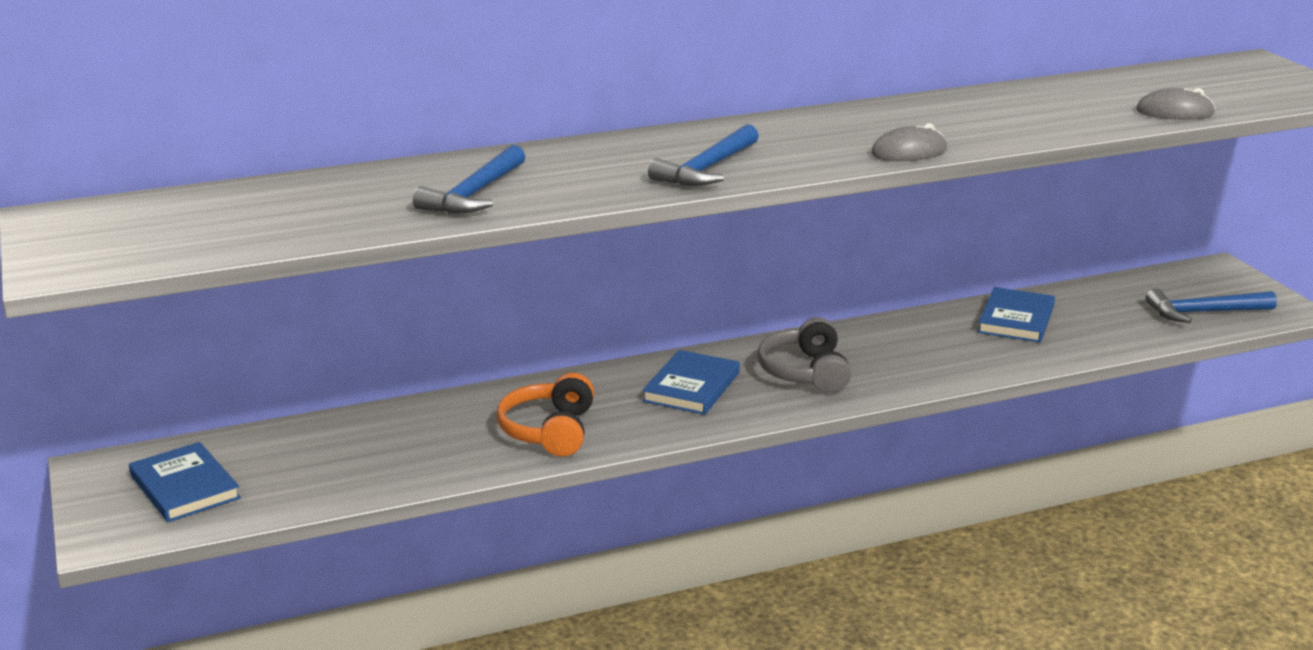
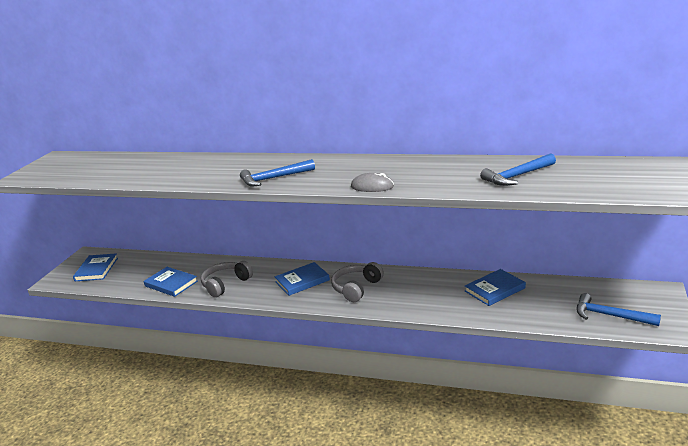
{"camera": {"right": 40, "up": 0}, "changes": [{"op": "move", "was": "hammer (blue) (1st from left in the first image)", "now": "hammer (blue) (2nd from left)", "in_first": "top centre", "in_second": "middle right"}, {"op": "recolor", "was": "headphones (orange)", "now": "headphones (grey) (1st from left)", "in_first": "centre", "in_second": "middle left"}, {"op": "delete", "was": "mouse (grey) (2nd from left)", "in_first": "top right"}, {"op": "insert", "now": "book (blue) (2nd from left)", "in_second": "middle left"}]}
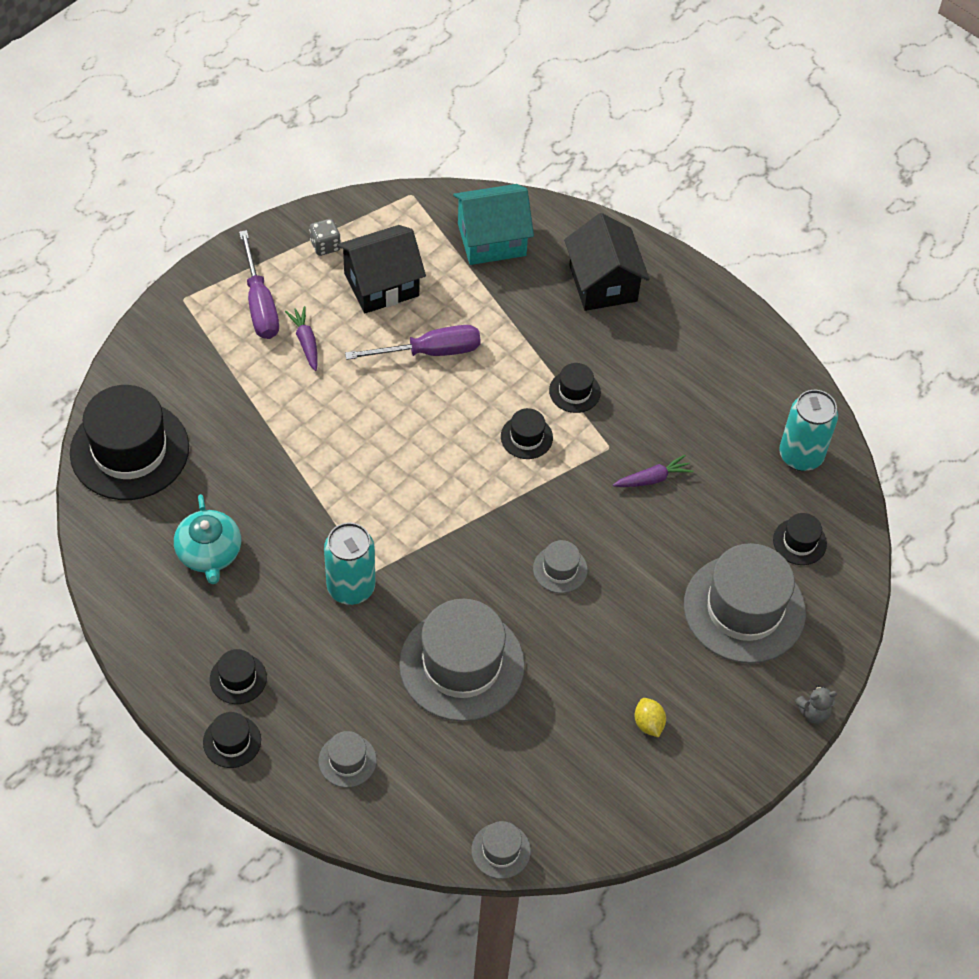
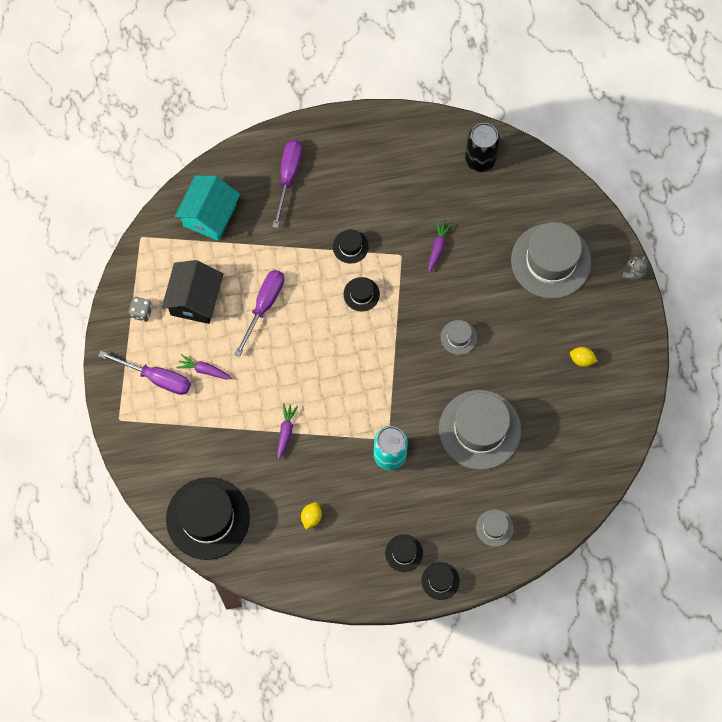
{"camera": {"right": -50, "up": 15}, "changes": [{"op": "replace", "was": "teapot (turquoise)", "now": "lemon (yellow) (1st from left)", "in_first": "middle left", "in_second": "bottom centre"}, {"op": "delete", "was": "hat (grey) (3rd from left)", "in_first": "bottom centre"}, {"op": "replace", "was": "house (black) (2nd from left)", "now": "screwdriver (purple) (3rd from left)", "in_first": "top centre", "in_second": "top centre"}, {"op": "delete", "was": "hat (black) (6th from left)", "in_first": "middle right"}, {"op": "recolor", "was": "can (turquoise) (2nd from left)", "now": "can (black)", "in_first": "middle right", "in_second": "top right"}, {"op": "insert", "now": "carrot (purple) (2nd from left)", "in_second": "centre"}]}
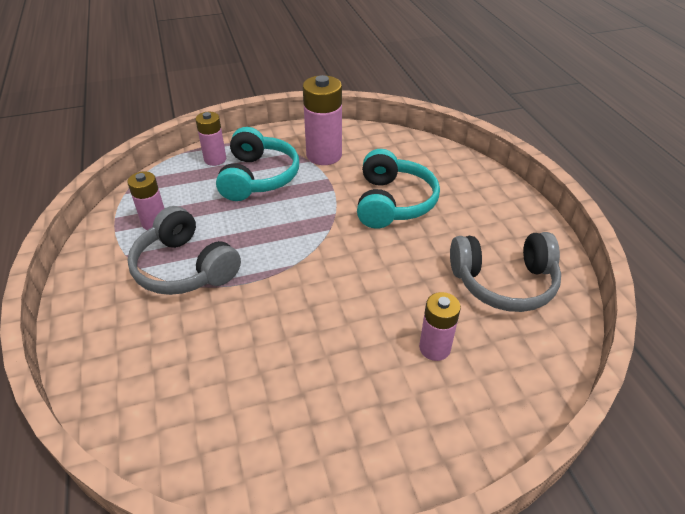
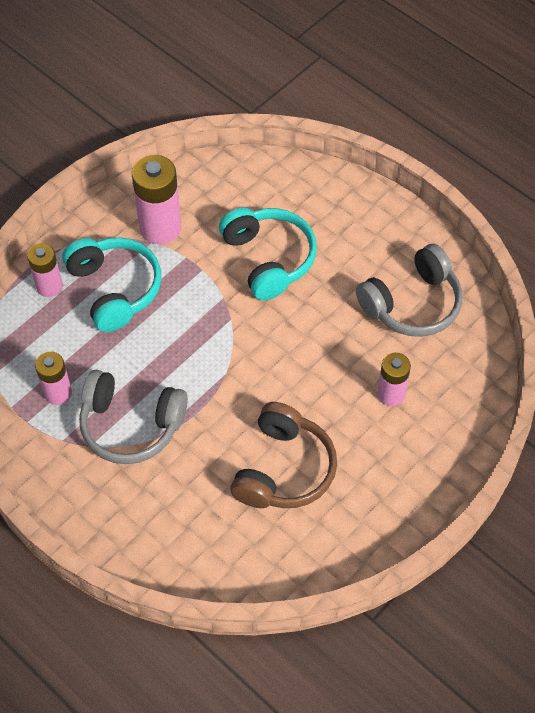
{"camera": {"right": -30, "up": 15}, "changes": [{"op": "insert", "now": "headphones (brown)", "in_second": "centre"}]}
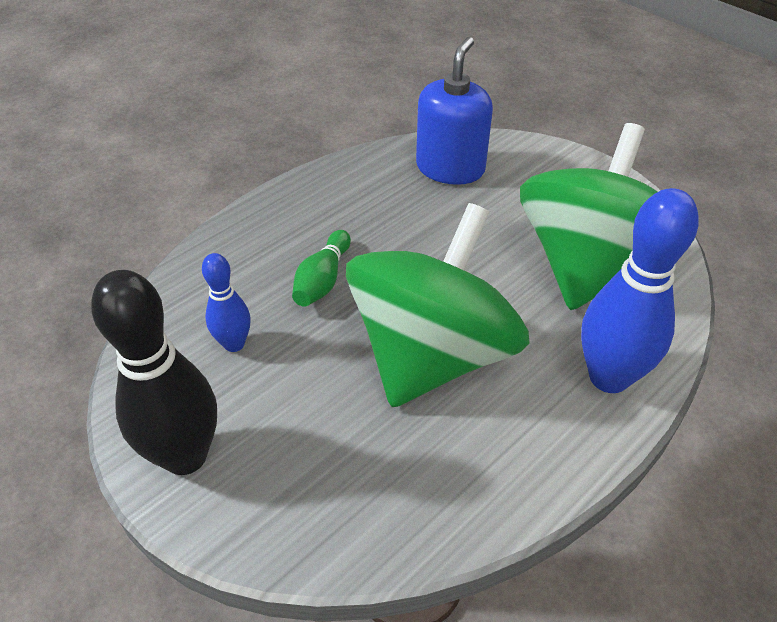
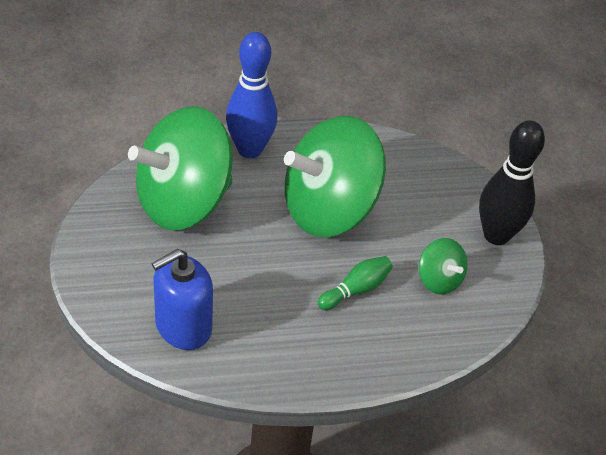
{"camera": {"right": -150, "up": 0}, "changes": [{"op": "replace", "was": "bowling pin (blue) (1st from left)", "now": "spinning top (green) (3rd from left)", "in_first": "middle left", "in_second": "middle right"}]}
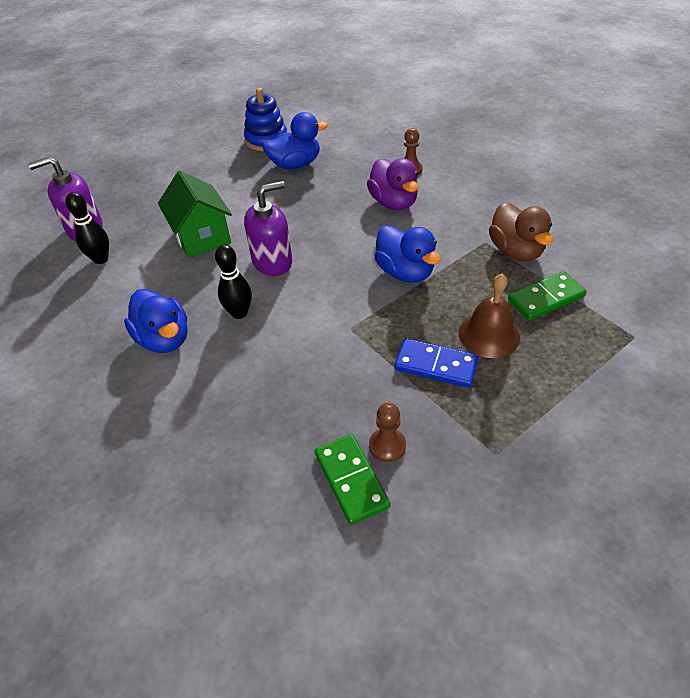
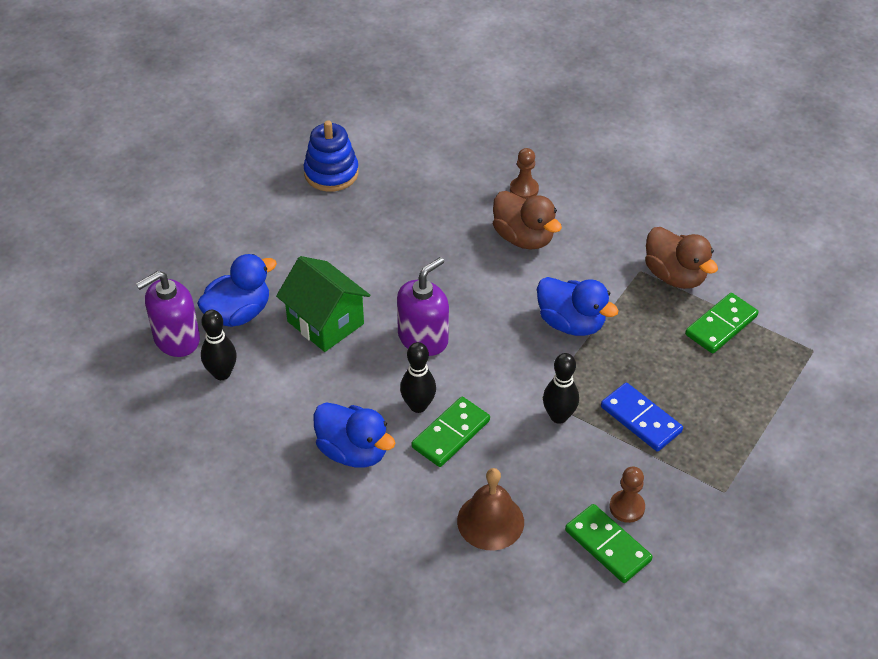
{"camera": {"right": -20, "up": 0}, "changes": [{"op": "move", "was": "duck (blue) (2nd from left in the first image)", "now": "duck (blue) (1st from left)", "in_first": "top centre", "in_second": "middle left"}, {"op": "recolor", "was": "duck (purple)", "now": "duck (brown) (1st from left)", "in_first": "top centre", "in_second": "centre"}, {"op": "rotate", "was": "domino (blue)", "in_first": "centre", "in_second": "middle right", "clockwise": 45}, {"op": "move", "was": "bell (brown)", "in_first": "middle right", "in_second": "bottom centre"}, {"op": "insert", "now": "domino (green) (1st from left)", "in_second": "centre"}, {"op": "insert", "now": "bowling pin (black) (3rd from left)", "in_second": "centre"}]}
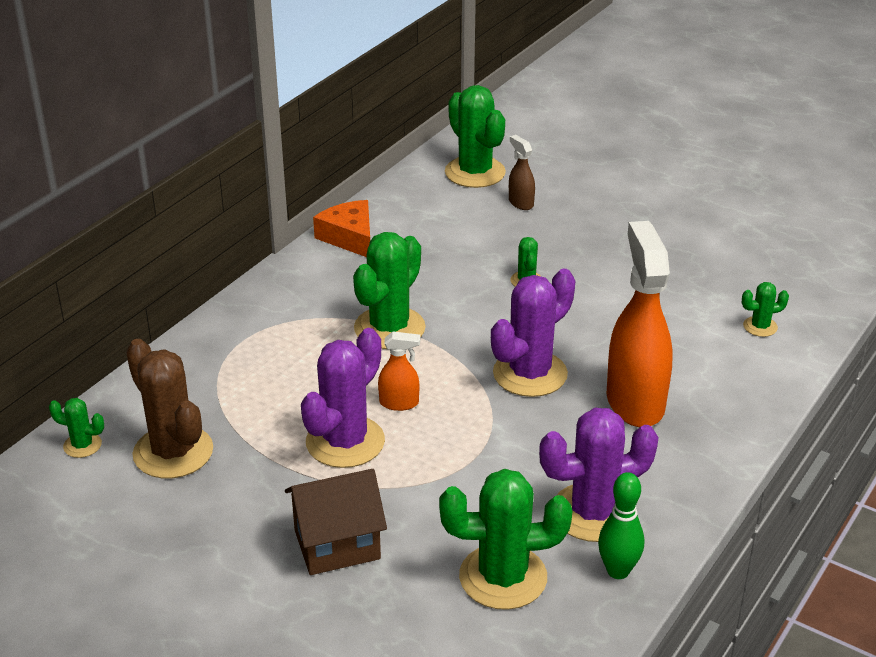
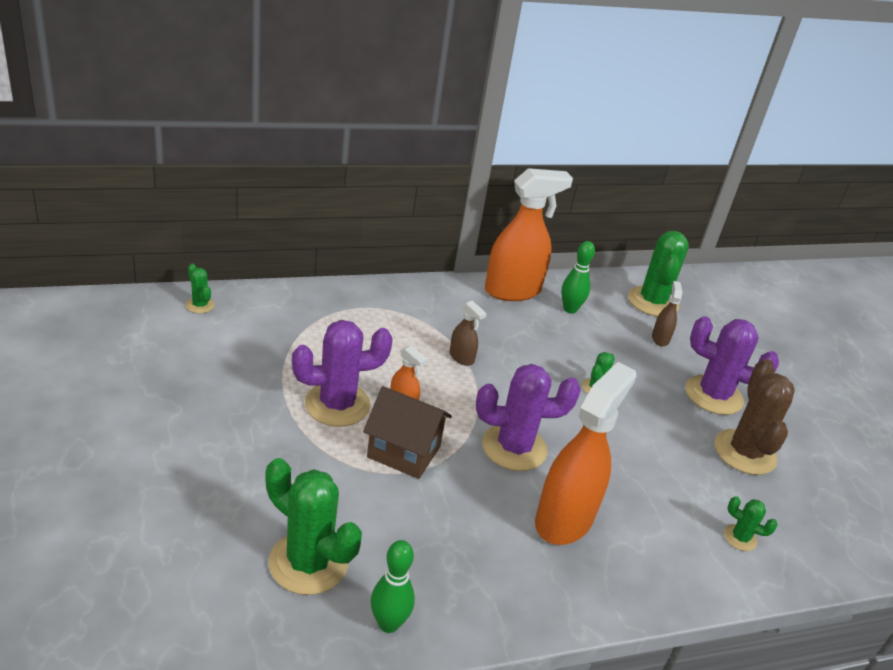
{"camera": {"right": 35, "up": 0}, "changes": [{"op": "move", "was": "cactus (brown)", "in_first": "middle left", "in_second": "middle right"}, {"op": "move", "was": "house (brown)", "in_first": "bottom centre", "in_second": "centre"}, {"op": "replace", "was": "cheese (orange)", "now": "spray bottle (orange) (2nd from left)", "in_first": "centre", "in_second": "centre"}, {"op": "replace", "was": "cactus (green) (2nd from left)", "now": "spray bottle (brown) (1st from left)", "in_first": "centre", "in_second": "centre"}, {"op": "move", "was": "cactus (purple) (3rd from left)", "in_first": "bottom right", "in_second": "middle right"}, {"op": "insert", "now": "bowling pin (green) (2nd from left)", "in_second": "centre"}]}
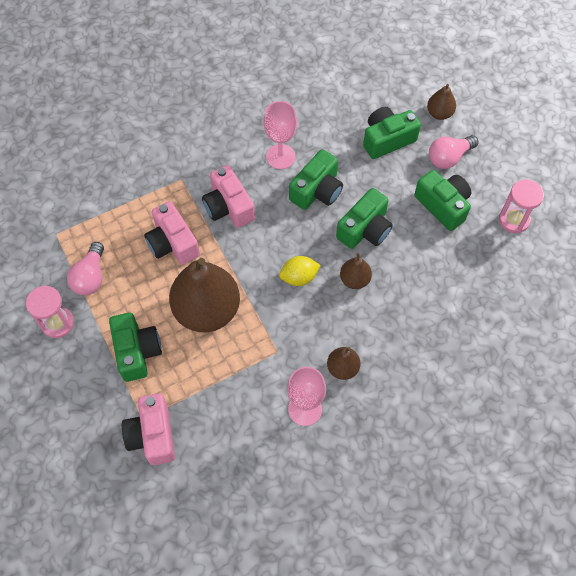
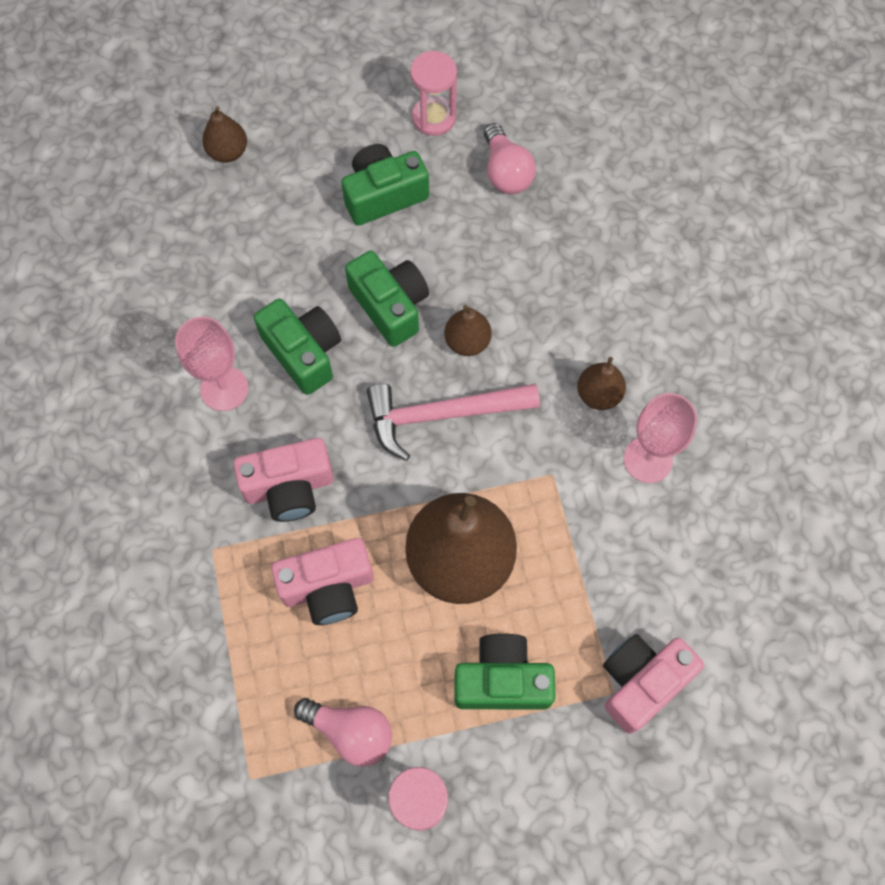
{"camera": {"right": -75, "up": 5}, "changes": [{"op": "rotate", "was": "camera (pink) (1st from left in the first image)", "in_first": "bottom left", "in_second": "bottom right", "clockwise": 135}, {"op": "replace", "was": "lemon (yellow)", "now": "hammer (pink)", "in_first": "centre", "in_second": "centre"}, {"op": "delete", "was": "camera (green) (4th from left)", "in_first": "top right"}, {"op": "move", "was": "light bulb (pink) (2nd from left)", "in_first": "top right", "in_second": "top centre"}]}
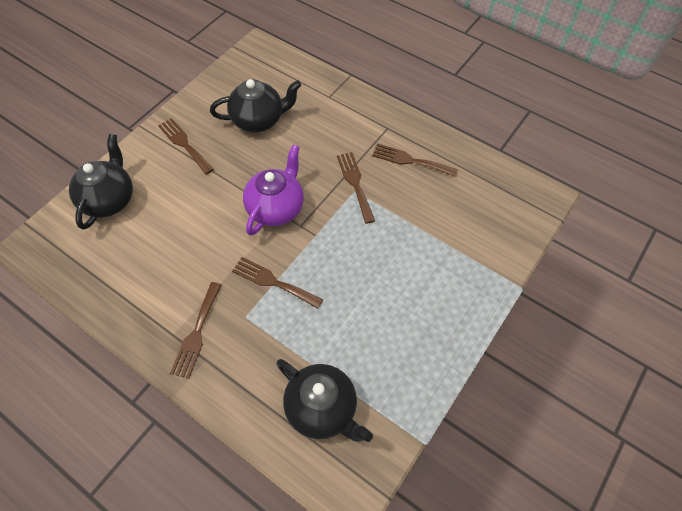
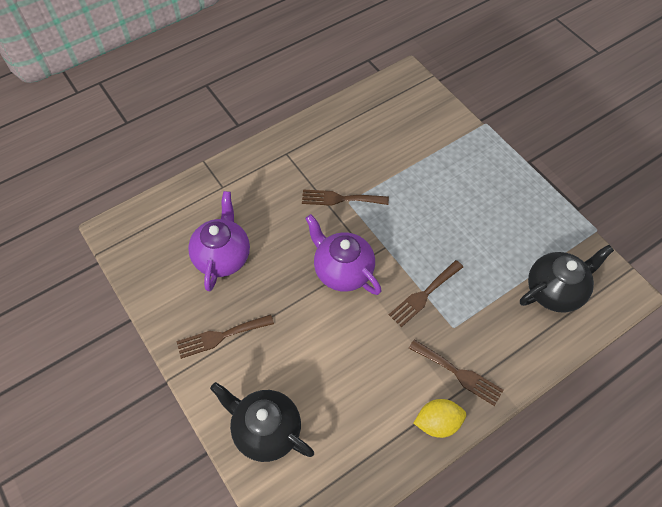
{"camera": {"right": -70, "up": 0}, "changes": [{"op": "recolor", "was": "teapot (black) (2nd from left)", "now": "teapot (purple) (1st from left)", "in_first": "top centre", "in_second": "middle left"}, {"op": "delete", "was": "fork (brown) (5th from left)", "in_first": "top centre"}, {"op": "insert", "now": "lemon (yellow)", "in_second": "bottom centre"}]}
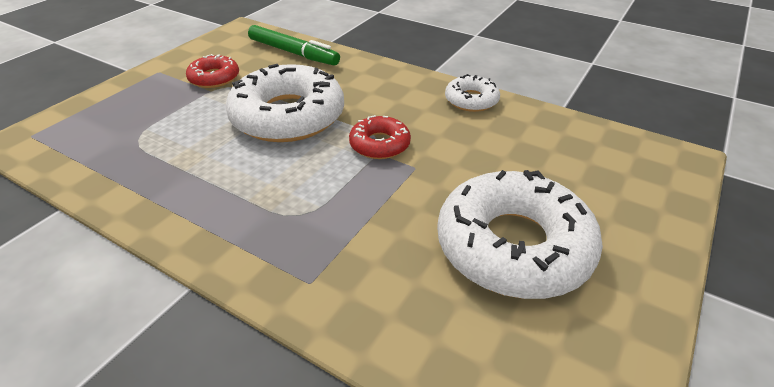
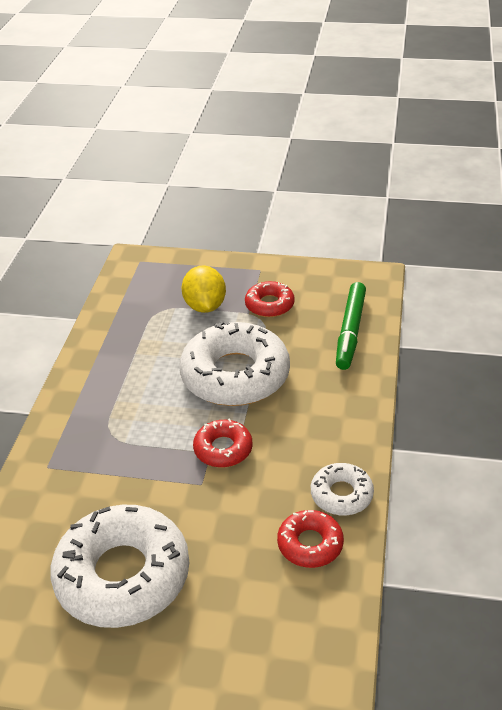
{"camera": {"right": 70, "up": 0}, "changes": [{"op": "insert", "now": "lemon (yellow)", "in_second": "centre"}, {"op": "insert", "now": "donut (red) (3rd from left)", "in_second": "bottom centre"}]}
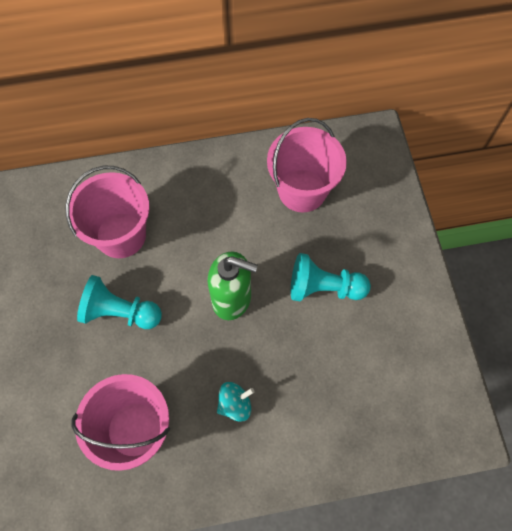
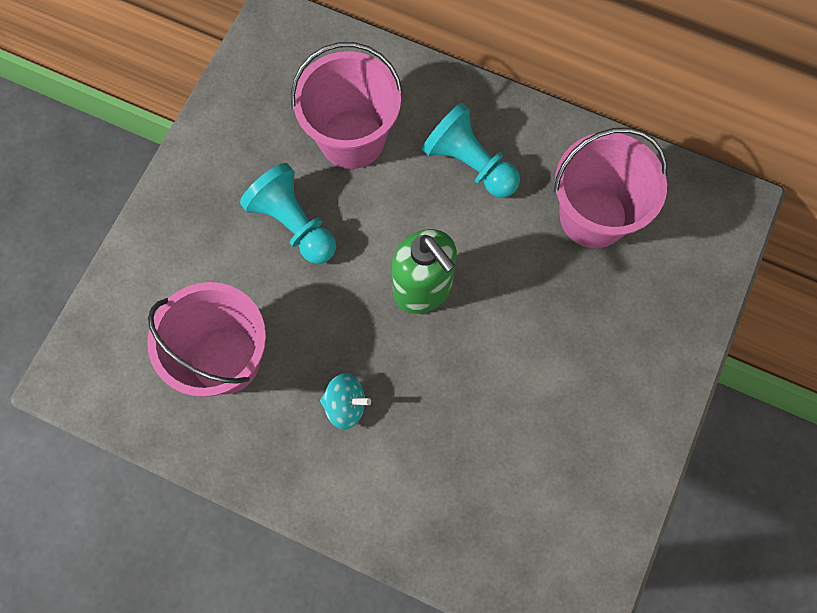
{"camera": {"right": 35, "up": 5}, "changes": [{"op": "move", "was": "pawn (turquoise) (2nd from left)", "in_first": "centre", "in_second": "top centre"}]}
